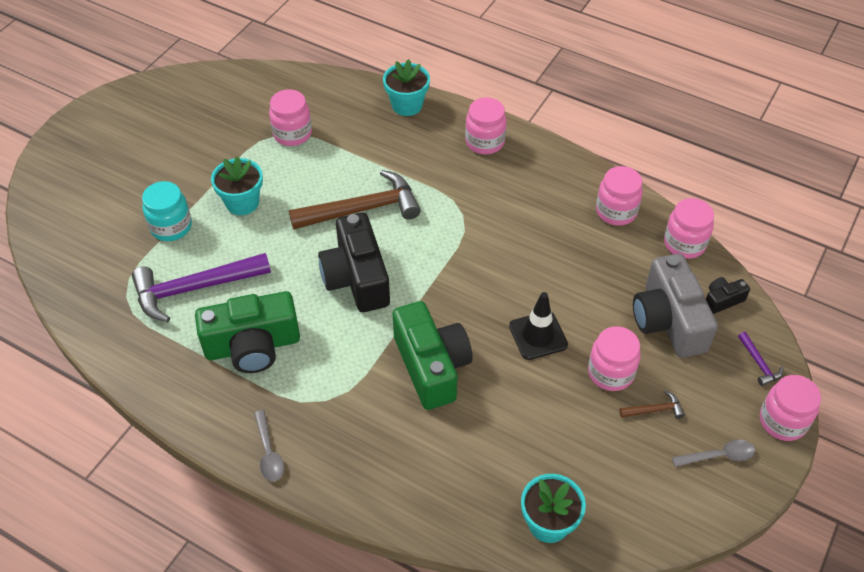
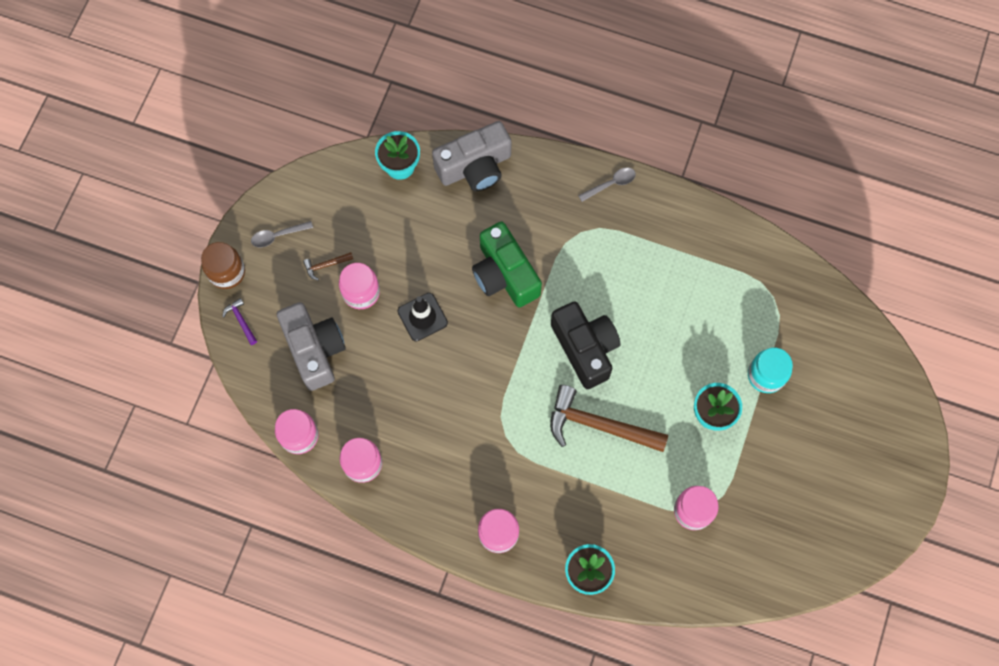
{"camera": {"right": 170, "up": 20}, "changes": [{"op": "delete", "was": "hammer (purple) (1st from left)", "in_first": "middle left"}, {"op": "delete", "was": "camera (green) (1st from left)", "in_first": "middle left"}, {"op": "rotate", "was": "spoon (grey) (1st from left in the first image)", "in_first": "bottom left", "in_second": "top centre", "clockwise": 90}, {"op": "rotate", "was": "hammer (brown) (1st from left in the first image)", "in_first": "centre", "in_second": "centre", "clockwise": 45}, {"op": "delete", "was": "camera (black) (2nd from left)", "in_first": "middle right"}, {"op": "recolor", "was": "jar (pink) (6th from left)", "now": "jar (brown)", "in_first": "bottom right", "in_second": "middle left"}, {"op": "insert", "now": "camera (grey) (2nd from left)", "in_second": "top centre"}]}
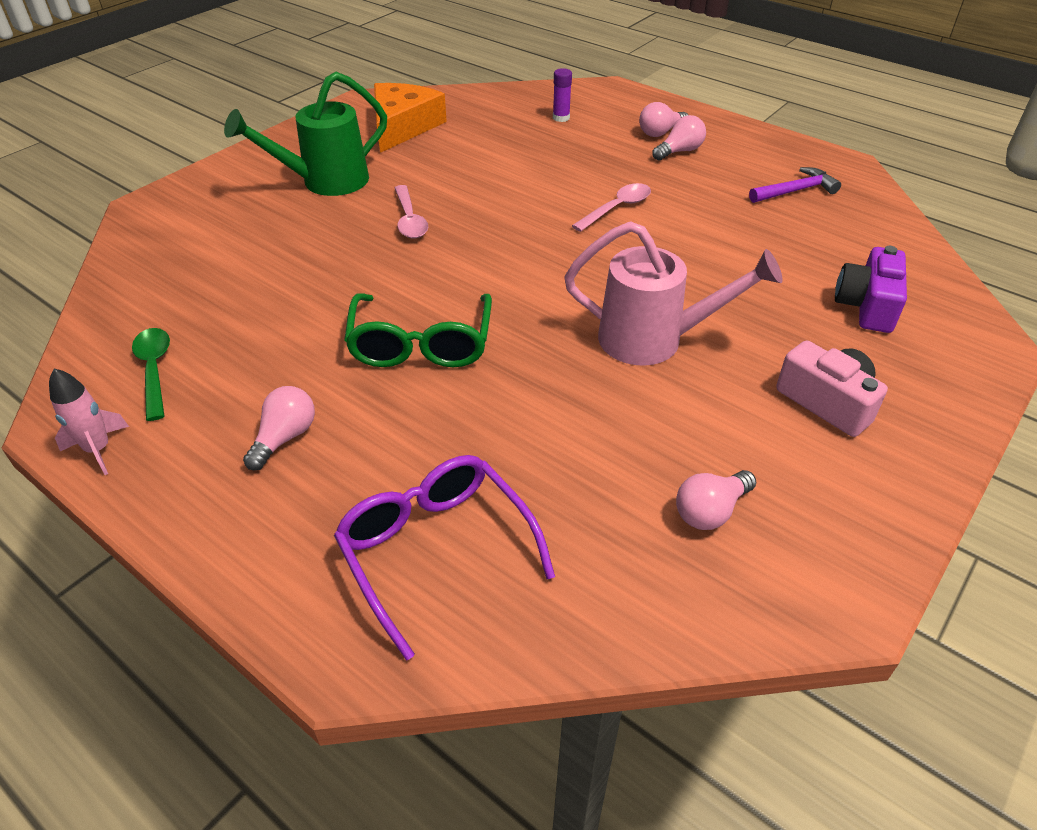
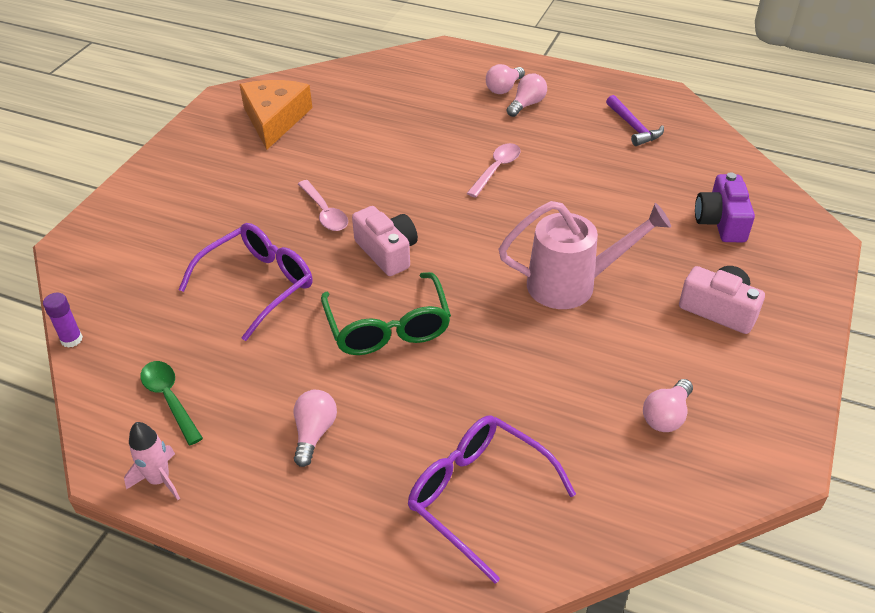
{"camera": {"right": -15, "up": 0}, "changes": [{"op": "delete", "was": "watering can (green)", "in_first": "top left"}, {"op": "move", "was": "glue stick (purple)", "in_first": "top centre", "in_second": "middle left"}, {"op": "rotate", "was": "hammer (purple)", "in_first": "top right", "in_second": "top right", "clockwise": 105}, {"op": "insert", "now": "glasses (purple) (1st from left)", "in_second": "middle left"}, {"op": "insert", "now": "camera (pink) (1st from left)", "in_second": "centre"}]}
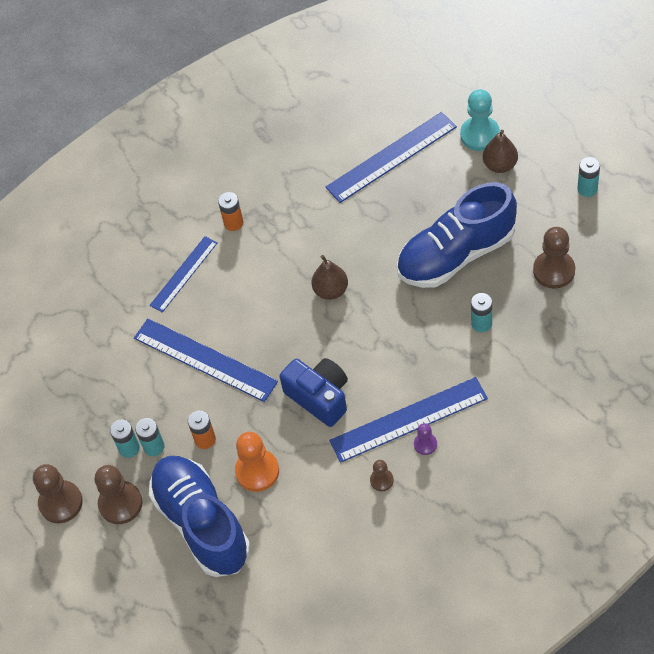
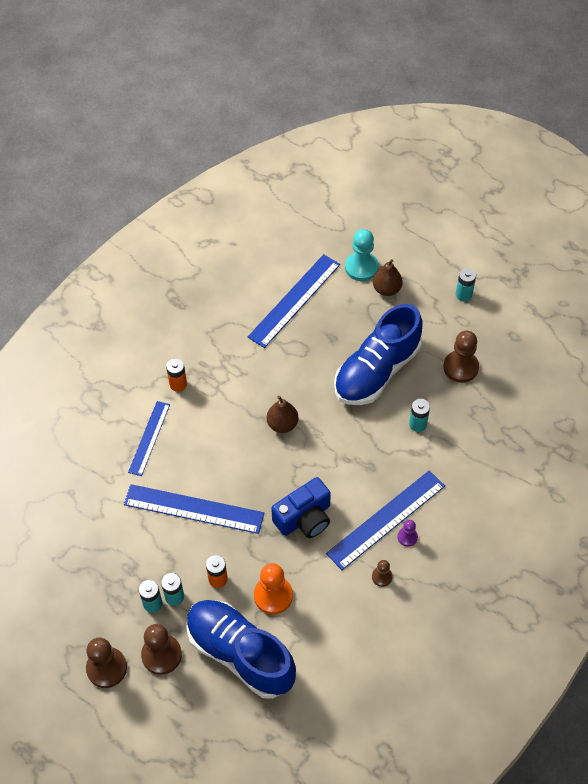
{"camera": {"right": -25, "up": 0}, "changes": [{"op": "rotate", "was": "camera (blue)", "in_first": "centre", "in_second": "centre", "clockwise": 120}]}
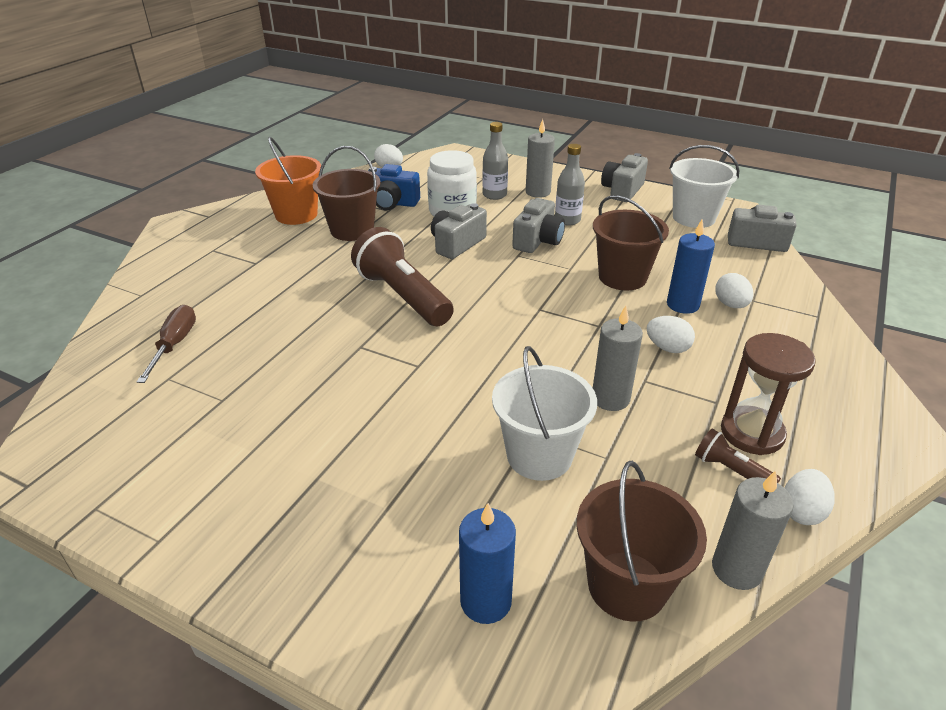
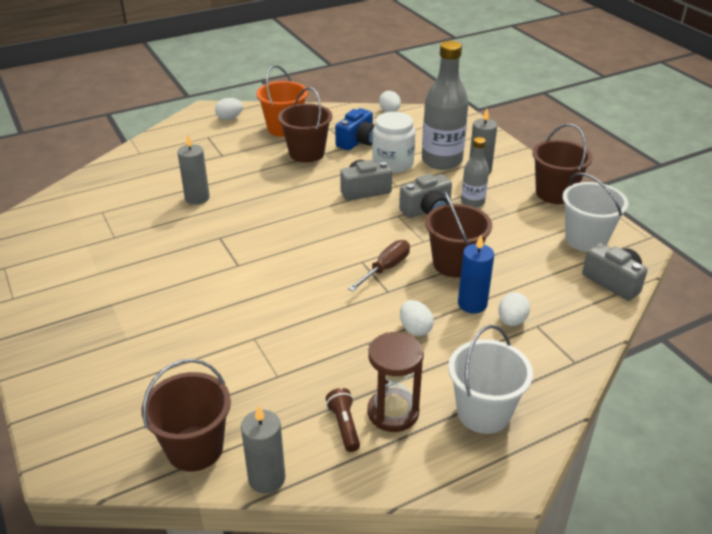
{"camera": {"right": 35, "up": 0}, "changes": [{"op": "move", "was": "screwdriver (brown)", "in_first": "middle left", "in_second": "centre"}, {"op": "delete", "was": "flashlight (brown) (1st from left)", "in_first": "centre"}, {"op": "rotate", "was": "camera (blue)", "in_first": "top centre", "in_second": "top centre", "clockwise": -105}, {"op": "delete", "was": "candle (blue) (1st from left)", "in_first": "bottom centre"}, {"op": "resize", "was": "bottle (grey) (1st from left)", "in_first": "top centre", "in_second": "top centre", "ratio": 1.86}, {"op": "move", "was": "bucket (white) (1st from left)", "in_first": "centre", "in_second": "bottom right"}, {"op": "move", "was": "candle (grey) (2nd from left in the first image)", "now": "candle (grey) (1st from left)", "in_first": "centre", "in_second": "top left"}, {"op": "replace", "was": "camera (grey) (3rd from left)", "now": "bucket (brown) (4th from left)", "in_first": "top centre", "in_second": "top right"}, {"op": "move", "was": "egg (white) (4th from left in the first image)", "now": "egg (white) (1st from left)", "in_first": "bottom right", "in_second": "top left"}]}
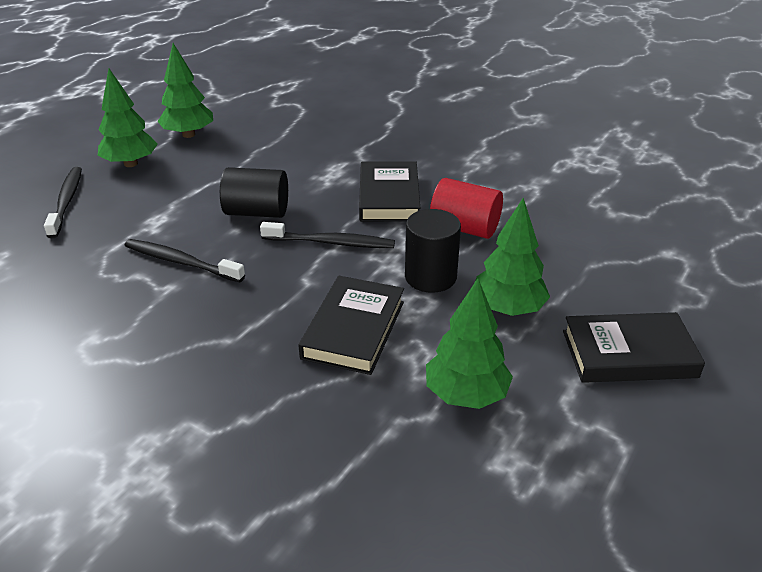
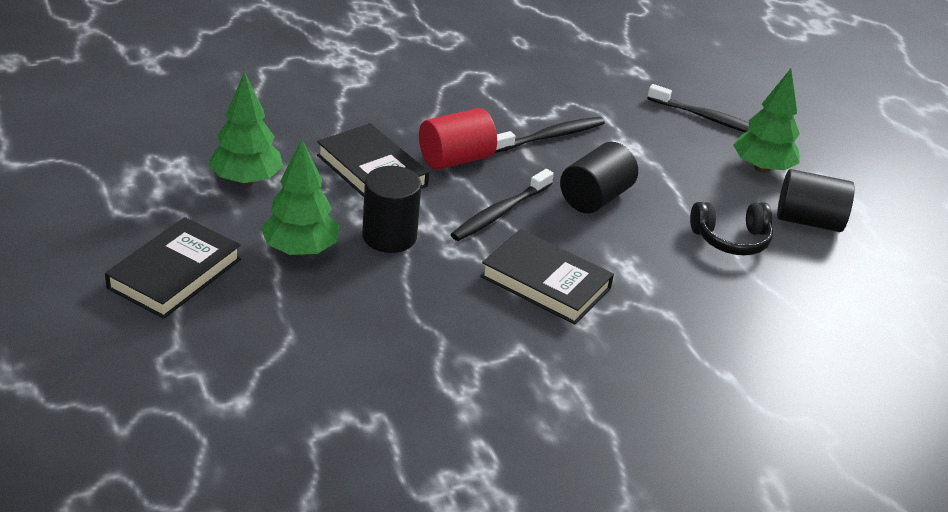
{"camera": {"right": 120, "up": 0}, "changes": [{"op": "replace", "was": "tree (green) (2nd from left)", "now": "cylinder (black) (3rd from left)", "in_first": "top left", "in_second": "middle right"}, {"op": "move", "was": "cylinder (red)", "in_first": "centre", "in_second": "top centre"}, {"op": "insert", "now": "headphones (black)", "in_second": "middle right"}]}
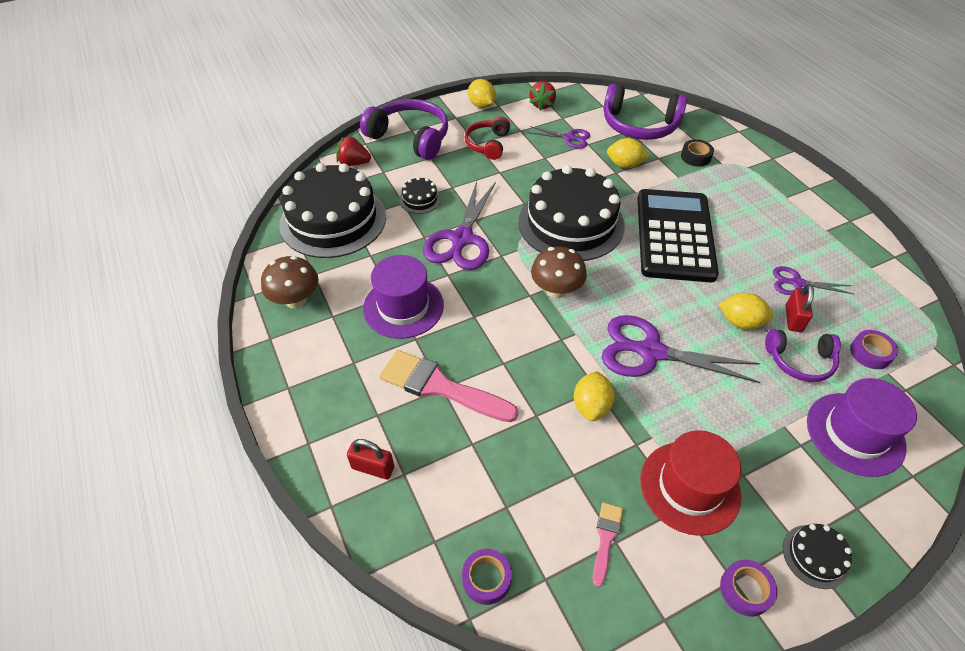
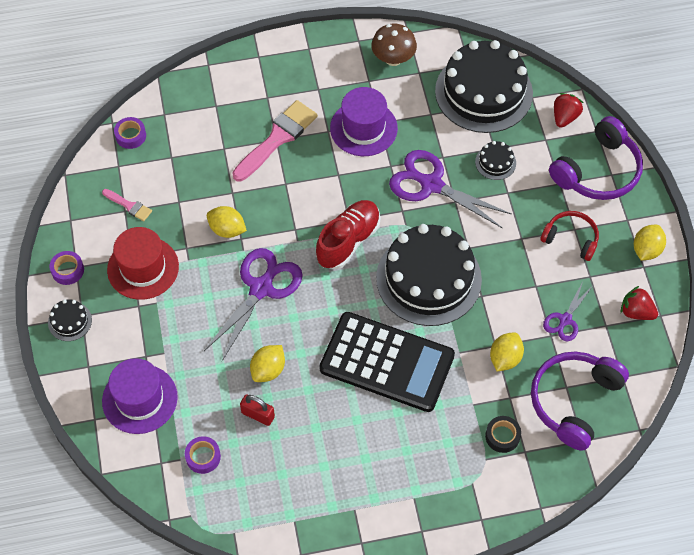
{"camera": {"right": 105, "up": 10}, "changes": [{"op": "delete", "was": "padlock (red) (1st from left)", "in_first": "bottom centre"}, {"op": "rotate", "was": "lemon (yellow) (1st from left in the first image)", "in_first": "top centre", "in_second": "middle right", "clockwise": -45}, {"op": "replace", "was": "mushroom (brown) (2nd from left)", "now": "shoe (red)", "in_first": "centre", "in_second": "centre"}, {"op": "delete", "was": "headphones (purple) (3rd from left)", "in_first": "middle right"}, {"op": "delete", "was": "scissors (purple) (4th from left)", "in_first": "middle right"}]}
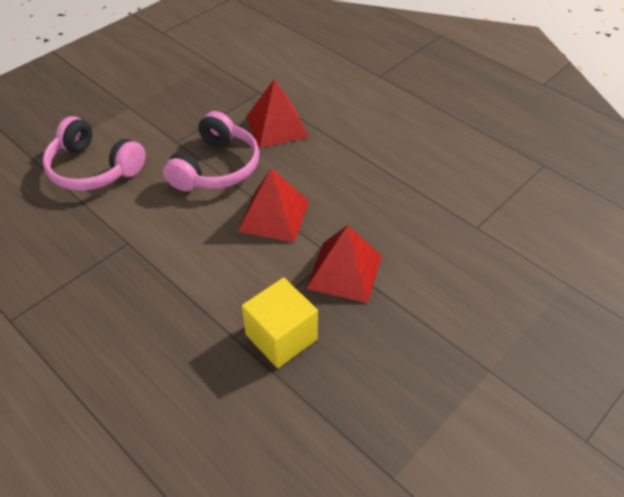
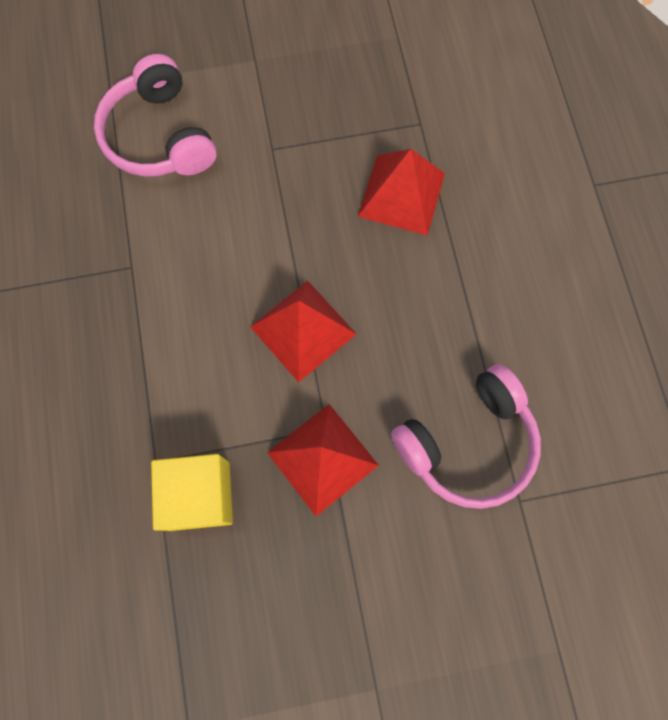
{"camera": {"right": 35, "up": 25}, "changes": [{"op": "move", "was": "headphones (pink) (2nd from left)", "in_first": "top centre", "in_second": "middle right"}]}
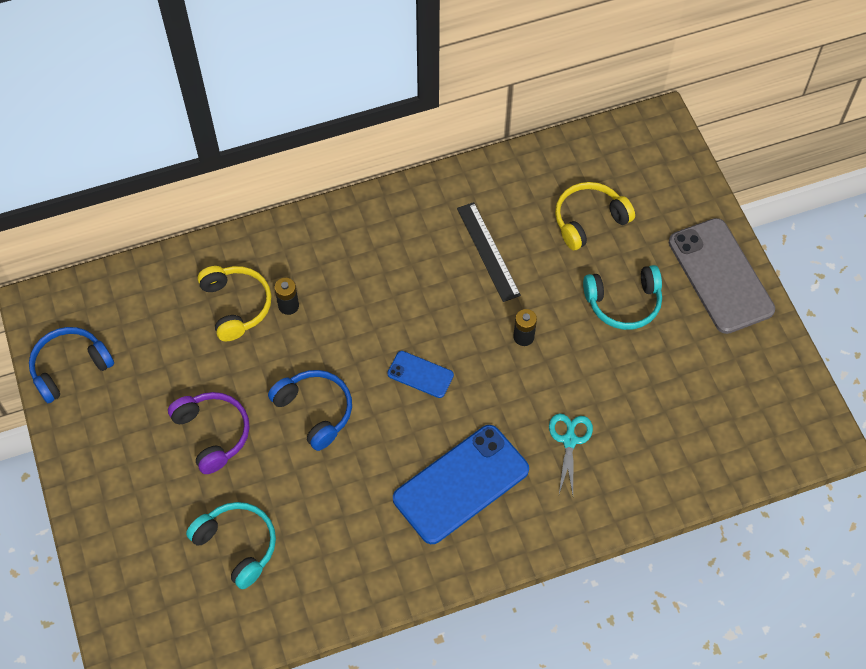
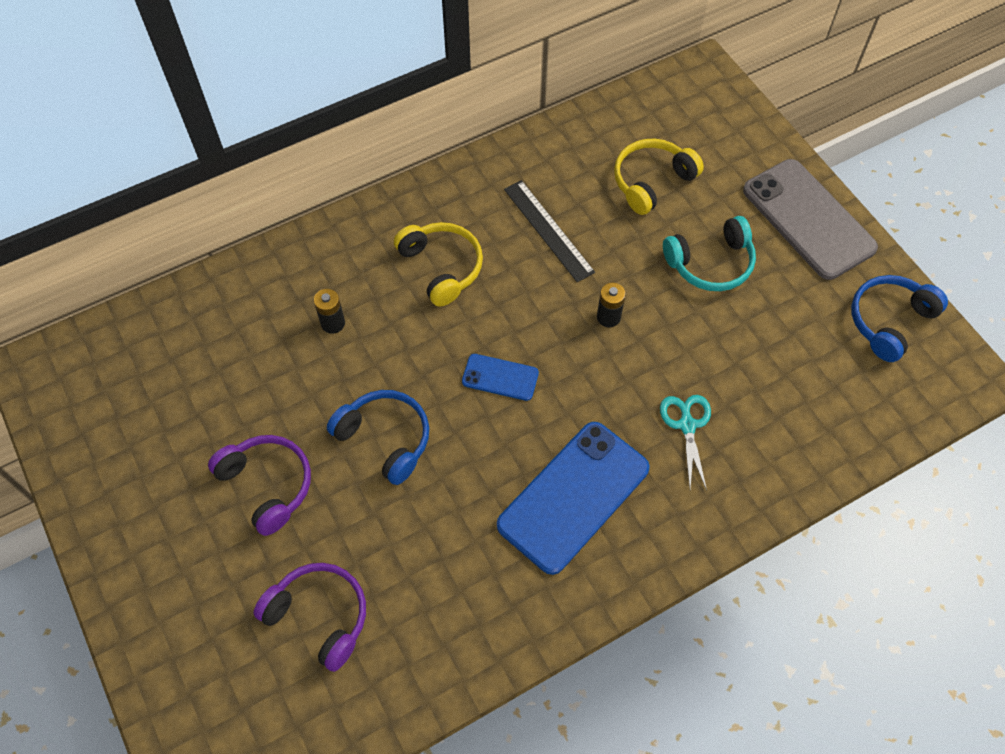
{"camera": {"right": -10, "up": 0}, "changes": [{"op": "move", "was": "headphones (blue) (1st from left in the first image)", "now": "headphones (blue) (2nd from left)", "in_first": "middle left", "in_second": "middle right"}, {"op": "recolor", "was": "headphones (turquoise) (1st from left)", "now": "headphones (purple) (2nd from left)", "in_first": "bottom left", "in_second": "bottom left"}, {"op": "move", "was": "headphones (yellow) (1st from left)", "in_first": "middle left", "in_second": "centre"}]}
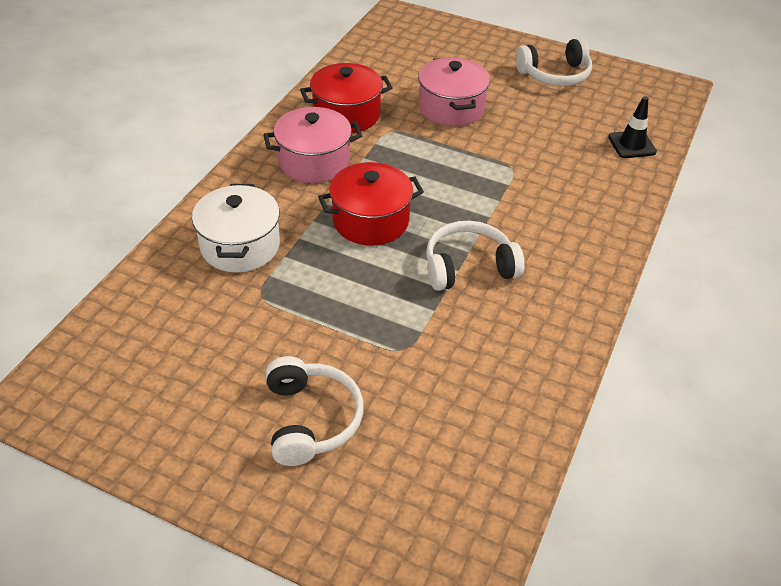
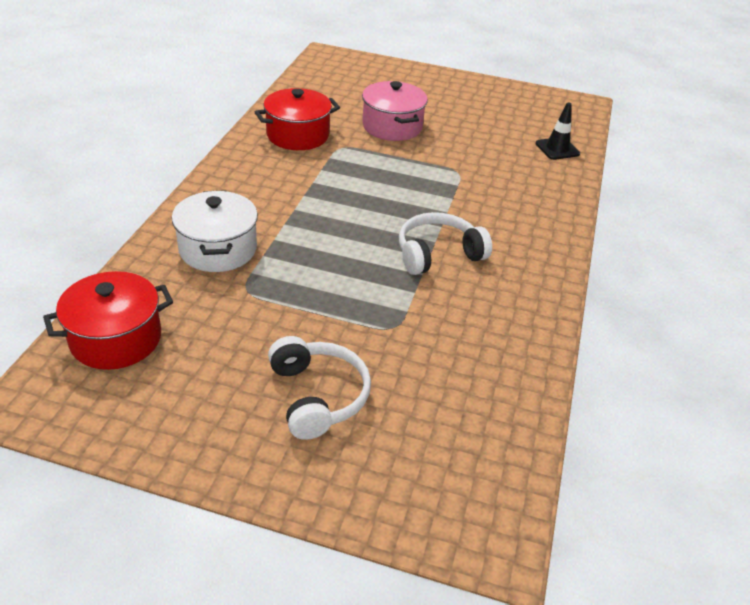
{"camera": {"right": -10, "up": -5}, "changes": [{"op": "delete", "was": "pot (pink) (1st from left)", "in_first": "top centre"}, {"op": "move", "was": "pot (red) (2nd from left in the first image)", "now": "pot (red) (1st from left)", "in_first": "centre", "in_second": "middle left"}, {"op": "delete", "was": "headphones (white) (3rd from left)", "in_first": "top right"}]}
